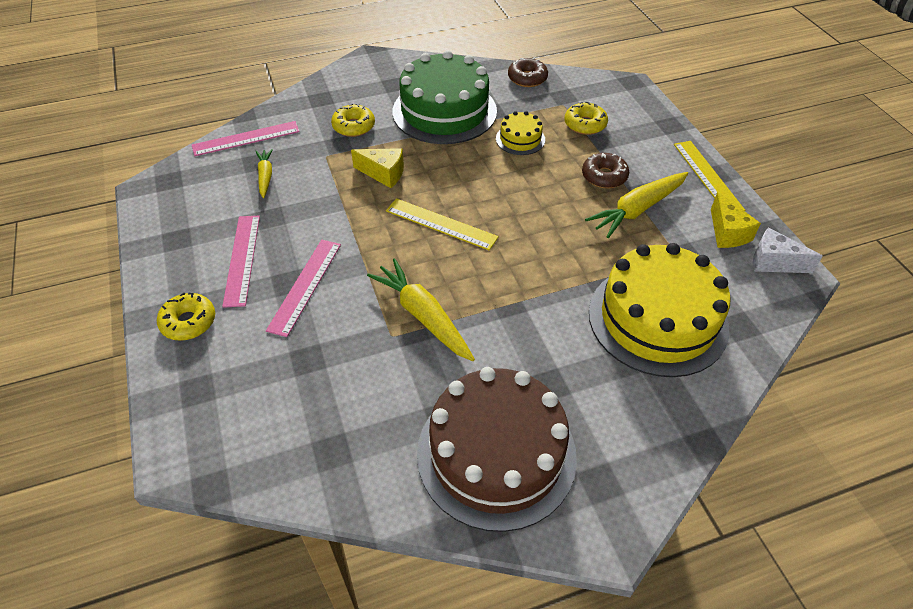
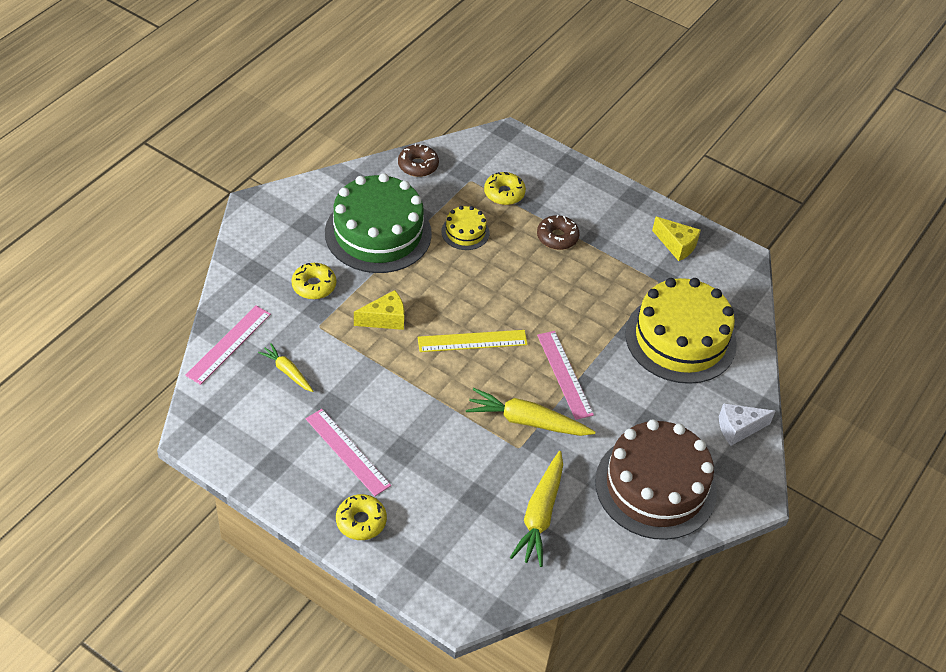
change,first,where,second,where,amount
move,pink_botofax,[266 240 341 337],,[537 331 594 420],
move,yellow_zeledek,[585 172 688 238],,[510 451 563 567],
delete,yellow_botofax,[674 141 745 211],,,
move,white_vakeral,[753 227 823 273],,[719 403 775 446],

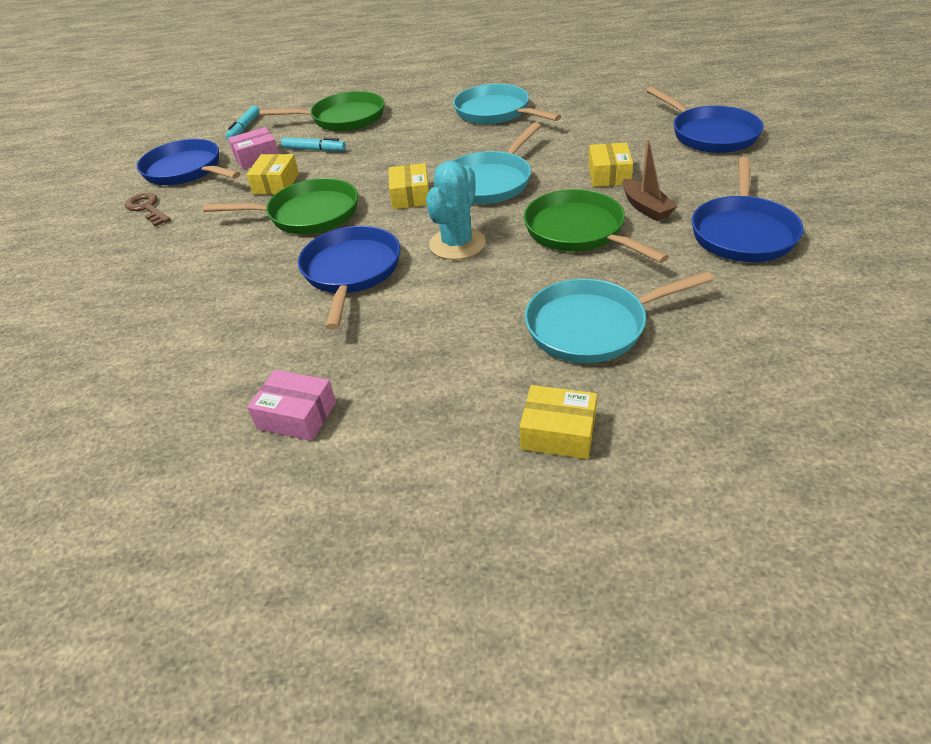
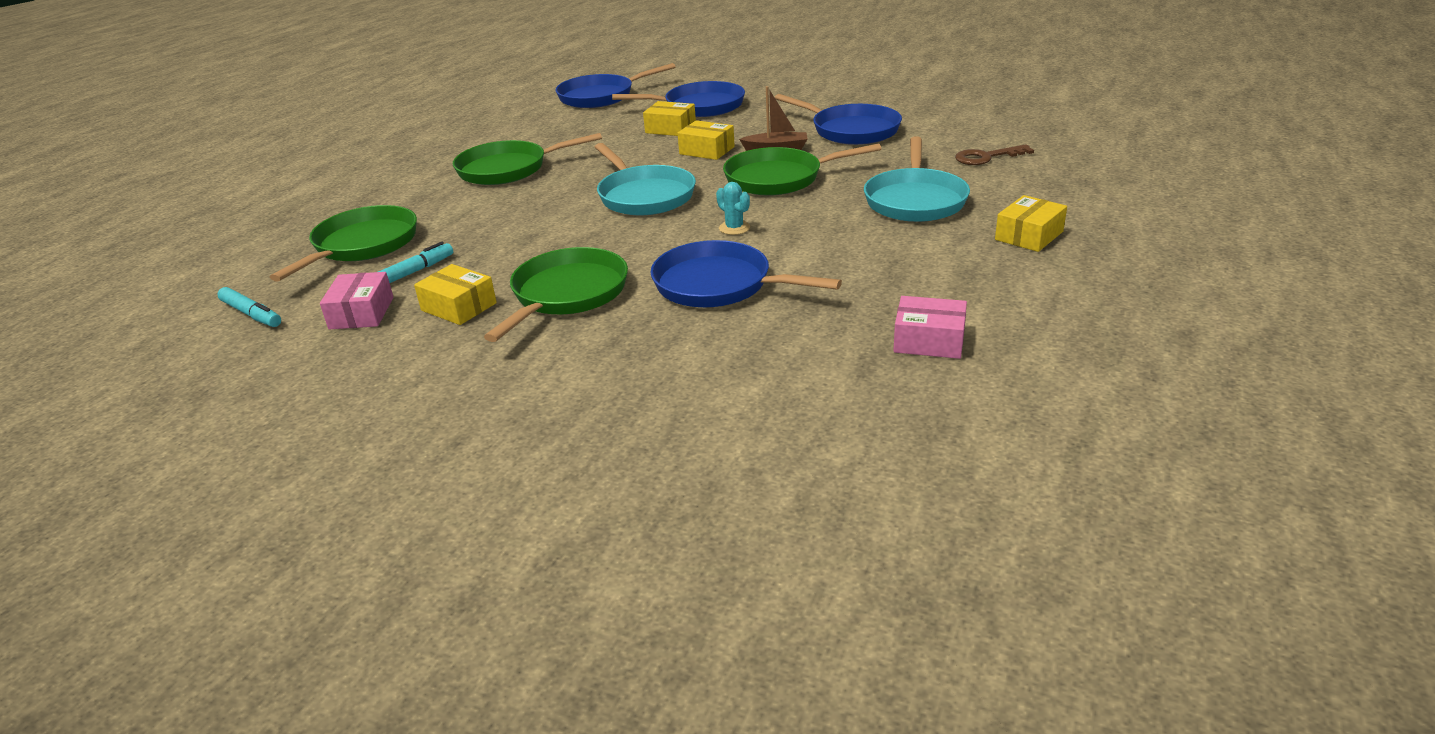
change,first,where,second,where,amount
move,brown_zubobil,[125 193 171 227],,[955 144 1034 165],
move,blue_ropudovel,[137 139 241 185],,[555 63 676 108],
rotate,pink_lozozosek,[247 370 336 441],,[893 296 967 359],60 degrees clockwise
move,yellow_lozozosek,[389 163 429 209],,[643 101 696 136],
resize,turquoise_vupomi,[426 161 486 260],,[716 182 750 235],x0.52
recolor,turquoise_ropudovel,[453 84 561 124],green_ropudovel,[453 133 602 185],

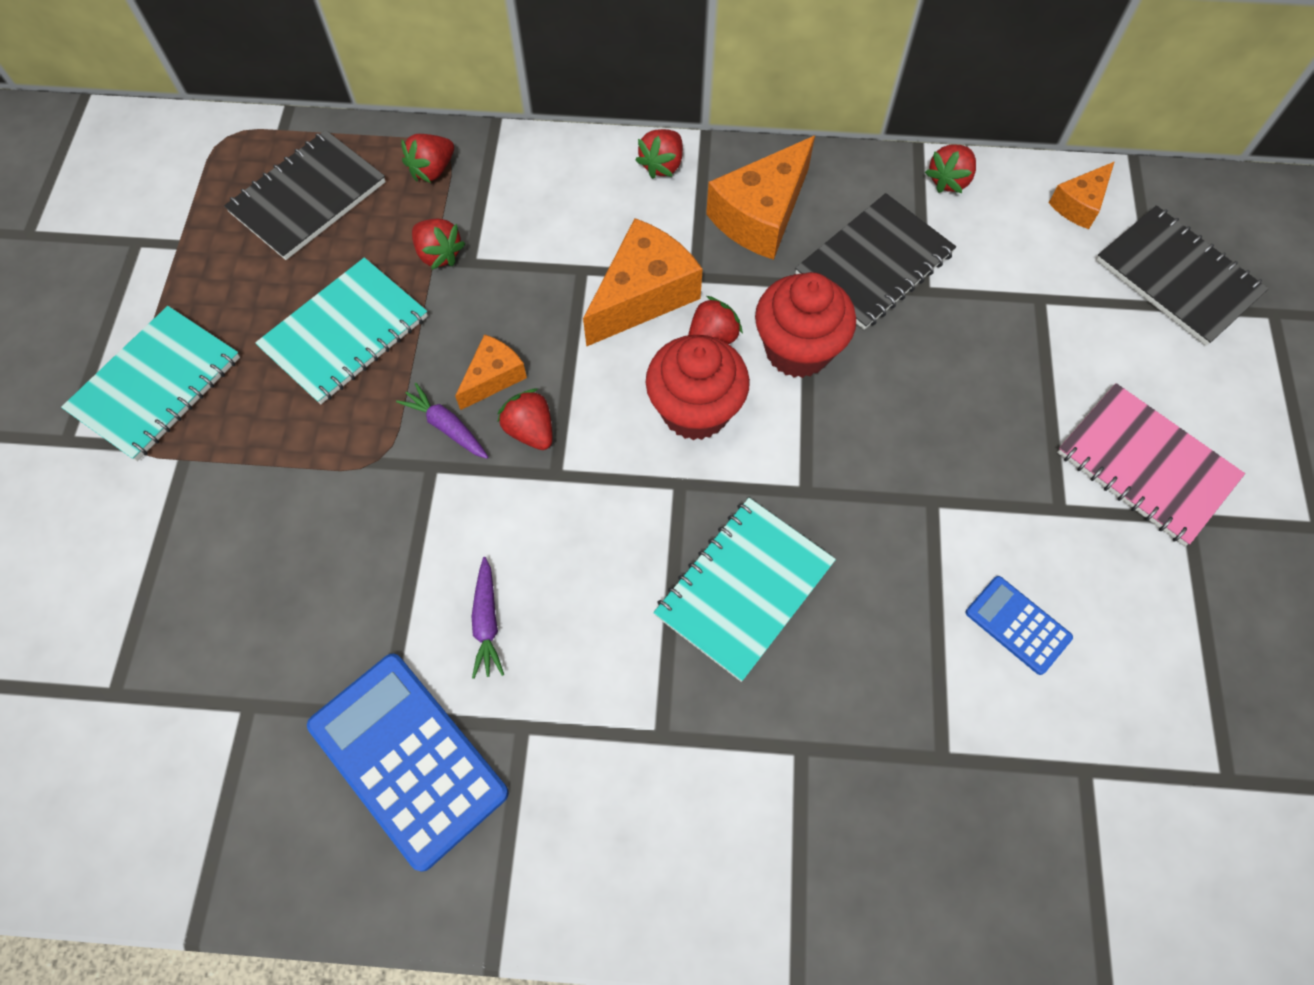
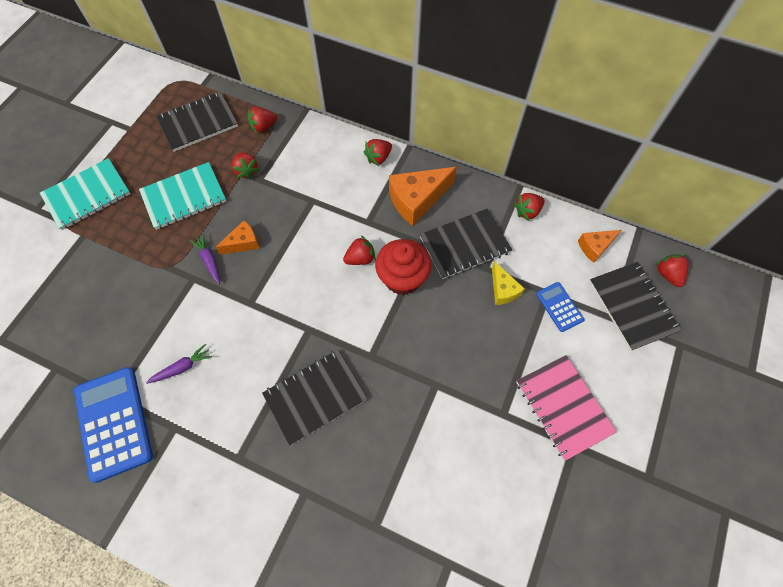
change,first,where,second,where,amount
rotate,purple_zeledek,[471 557 504 679],,[146 344 212 384],135 degrees counterclockwise
move,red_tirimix,[497 388 552 450],,[656 254 689 287],
delete,orange_vakeral,[583 218 703 347],,,
delete,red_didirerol,[646 335 750 440],,,
recolor,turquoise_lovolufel,[653 498 836 682],black_lovolufel,[262 350 367 446],
move,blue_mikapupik,[966 576 1073 675],,[536 282 584 332],
insert,,,yellow_vakeral,[492 261 525 305],

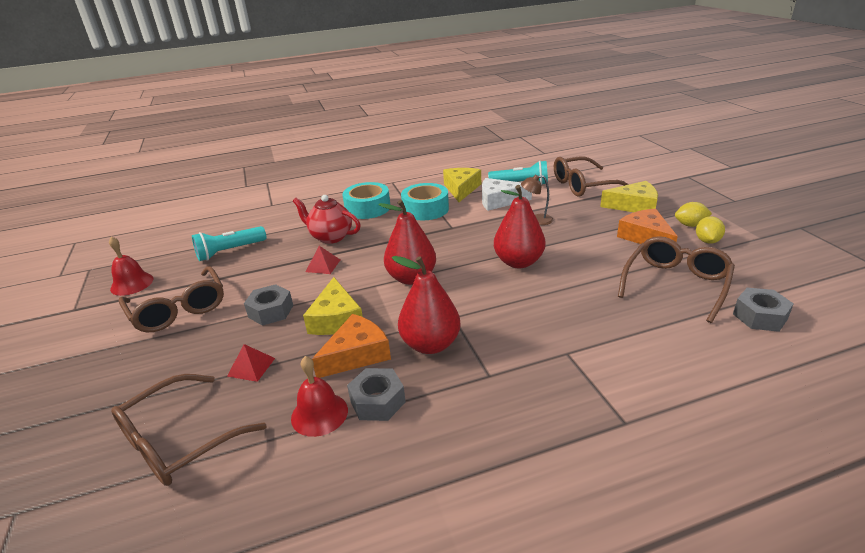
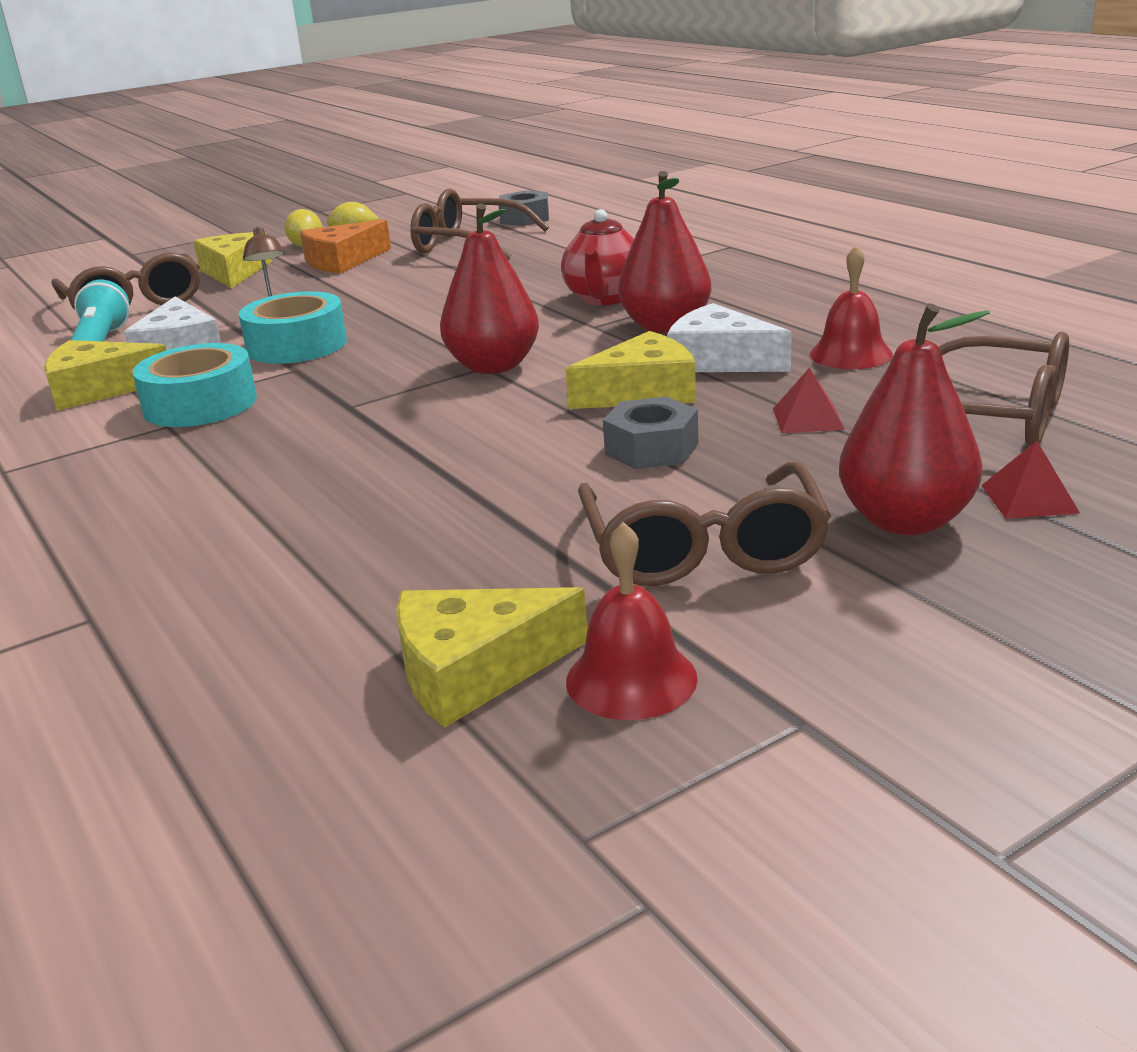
change,first,where,second,where,amount
rotate,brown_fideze,[119 266 224 332],,[578 462 831 586],135 degrees clockwise
delete,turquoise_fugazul,[192 226 267 261],,,
move,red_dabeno,[293 195 361 244],,[561 209 634 305],
move,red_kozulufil,[306 246 340 274],,[981 441 1080 519],
recolor,orange_vakeral,[312 314 391 378],white_vakeral,[667 303 792 372],
move,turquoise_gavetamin,[342 182 390 219],,[239 291 347 364],
delete,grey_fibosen,[347 368 406 421],,,
move,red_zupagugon,[494 185 545 268],,[839 303 990 535],
insert,,,yellow_vakeral,[396 587 587 727],

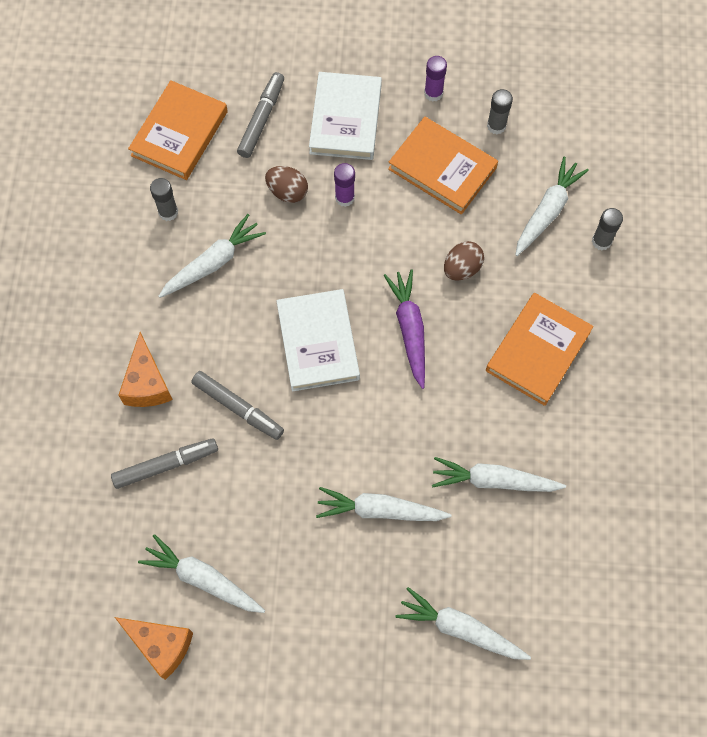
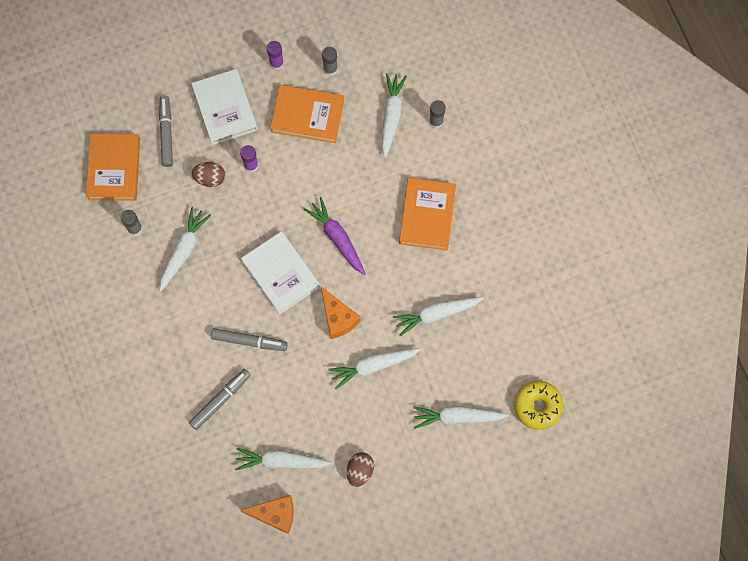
change,first,where,second,where,amount
move,orange_vakeral,[118 332 173 407],,[321 287 361 339],
move,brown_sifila,[444 241 484 281],,[347 452 374 487],
insert,,,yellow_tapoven,[514 381 564 430],

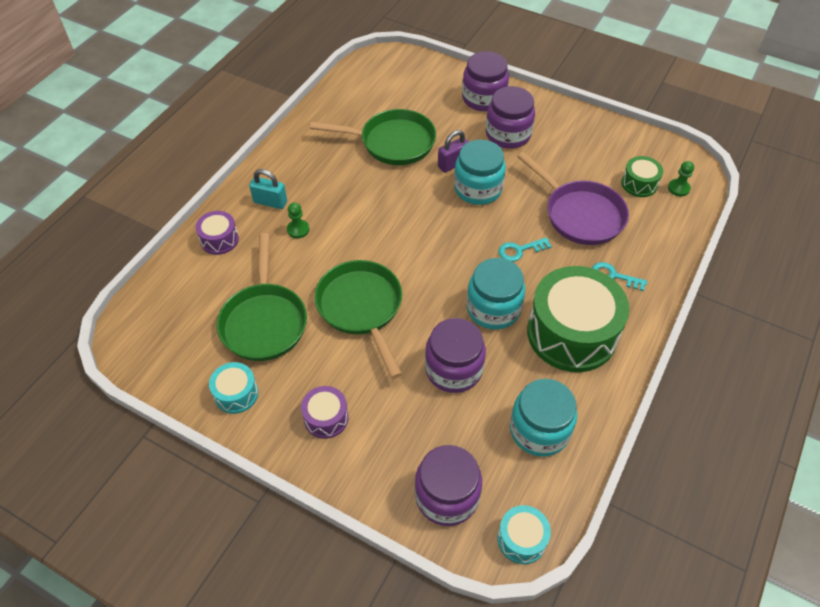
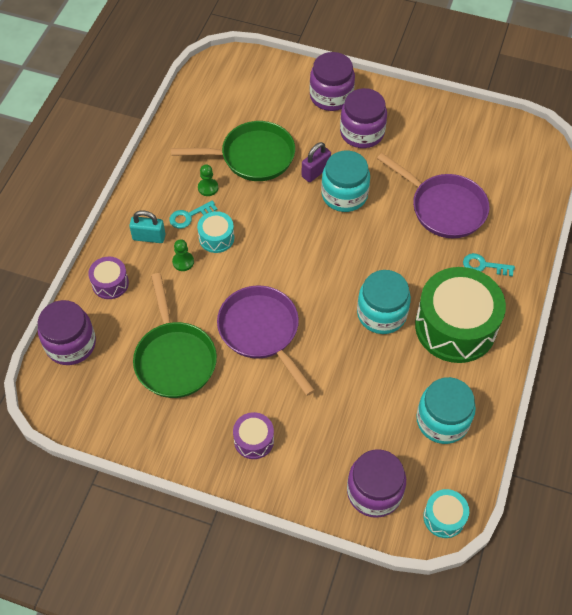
change,first,where,second,where,amount
move,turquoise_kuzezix,[209 362 258 414],,[197 211 234 253],
recolor,green_ropudovel,[314 260 402 379],purple_ropudovel,[217 286 315 396],
move,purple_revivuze,[425 318 486 393],,[38 300 96 365],
move,turquoise_zubobil,[498 237 552 262],,[169 201 217 229],
delete,green_kuzezix,[621 156 663 197],,,
move,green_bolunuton,[668 161 694 197],,[198 164 218 196],

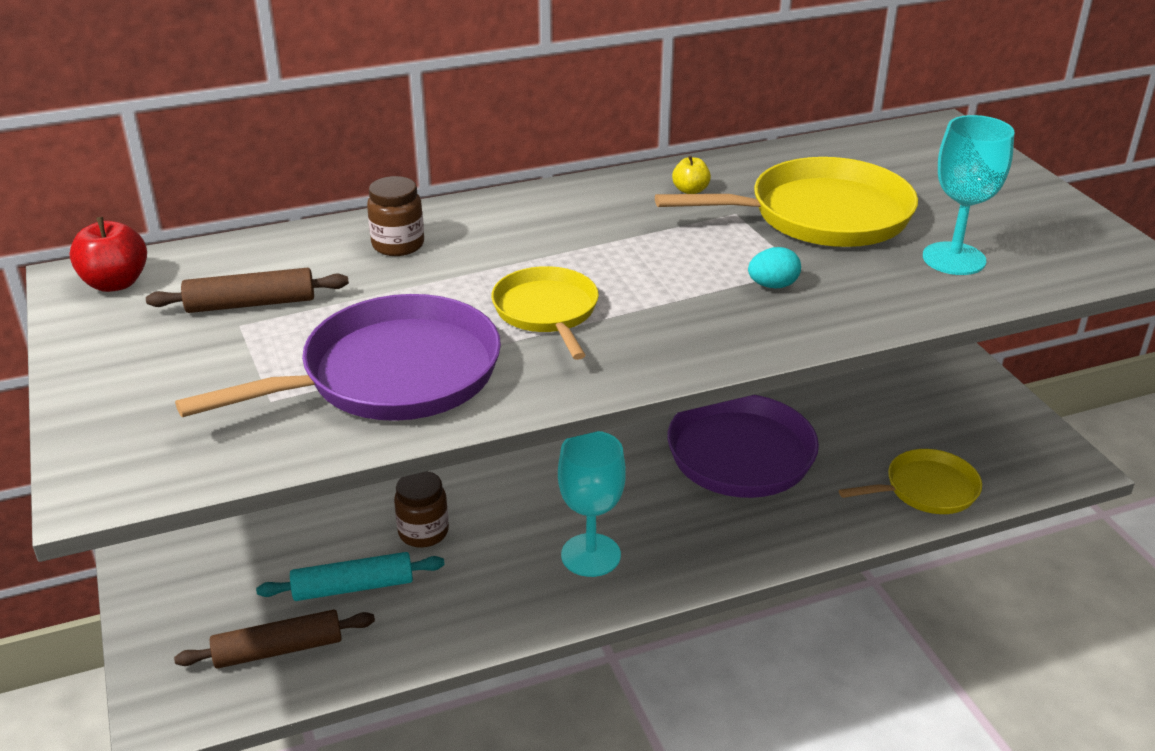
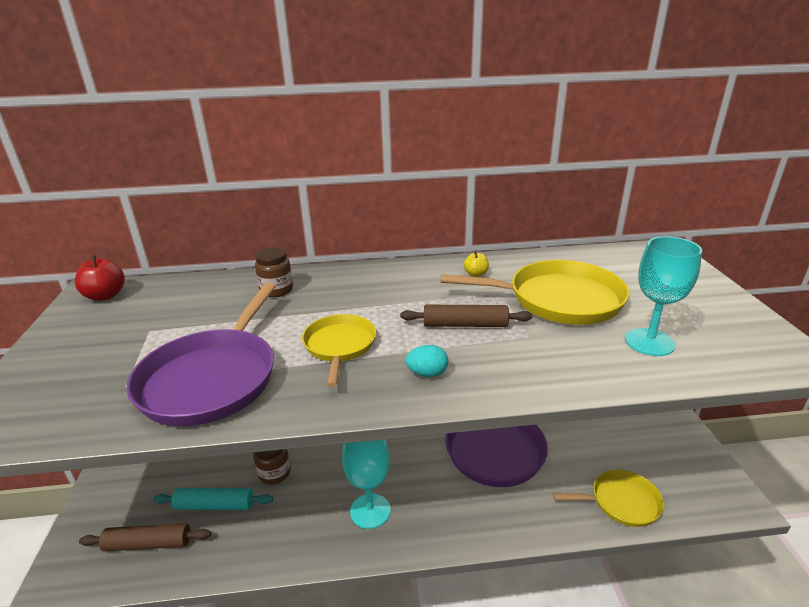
change,first,where,second,where,amount
move,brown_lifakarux,[146 268 349 313],,[400 305 532 327],
rotate,purple_ropudovel,[175 294 501 421],,[126 283 276 426],120 degrees clockwise
move,turquoise_sifila,[748 247 801 288],,[406 345 448 377],

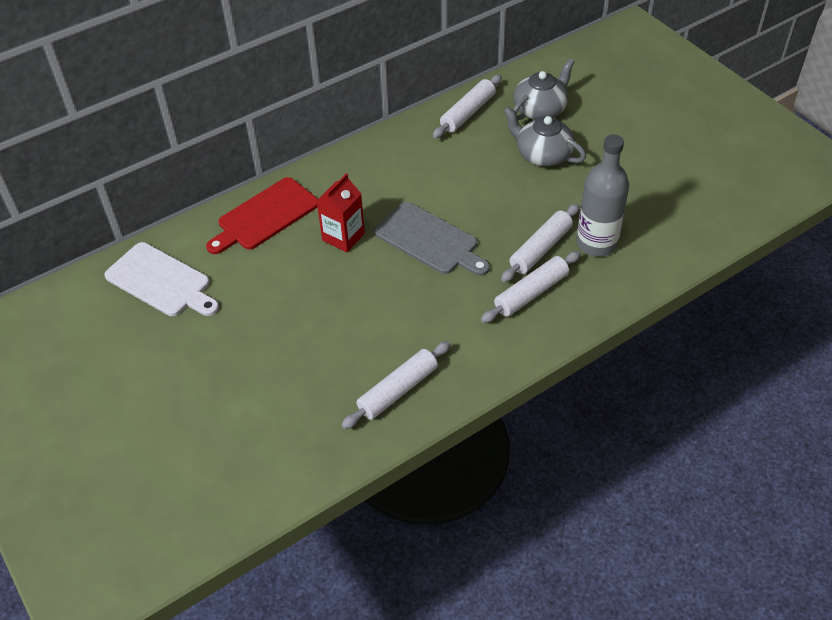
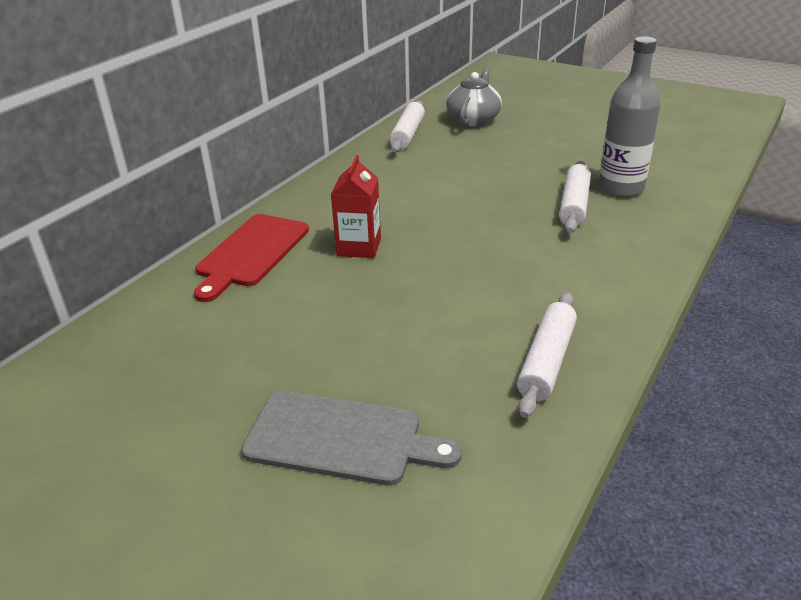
change,first,where,second,where,amount
delete,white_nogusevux,[104 242 219 316],,,
move,grey_nogusevux,[374 202 490 276],,[241 391 462 486],
delete,white_lifakarux,[481 251 581 323],,,
delete,grey_dabeno,[504 107 586 167],,,

